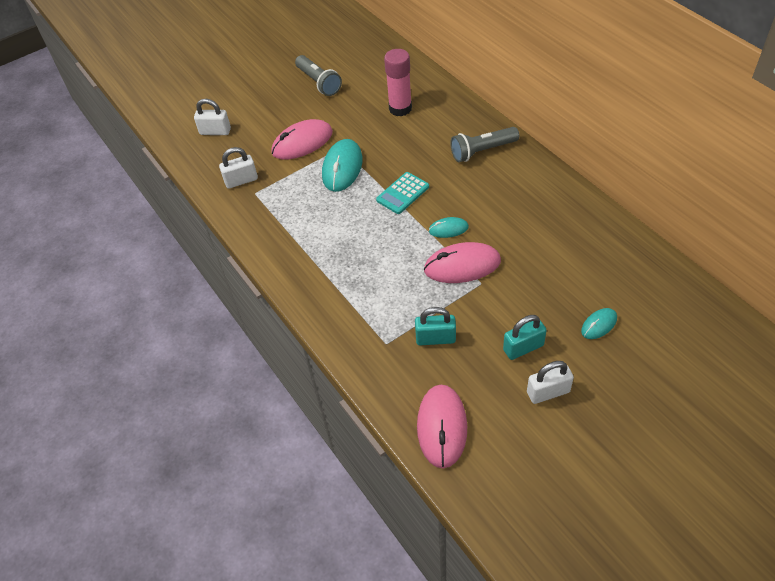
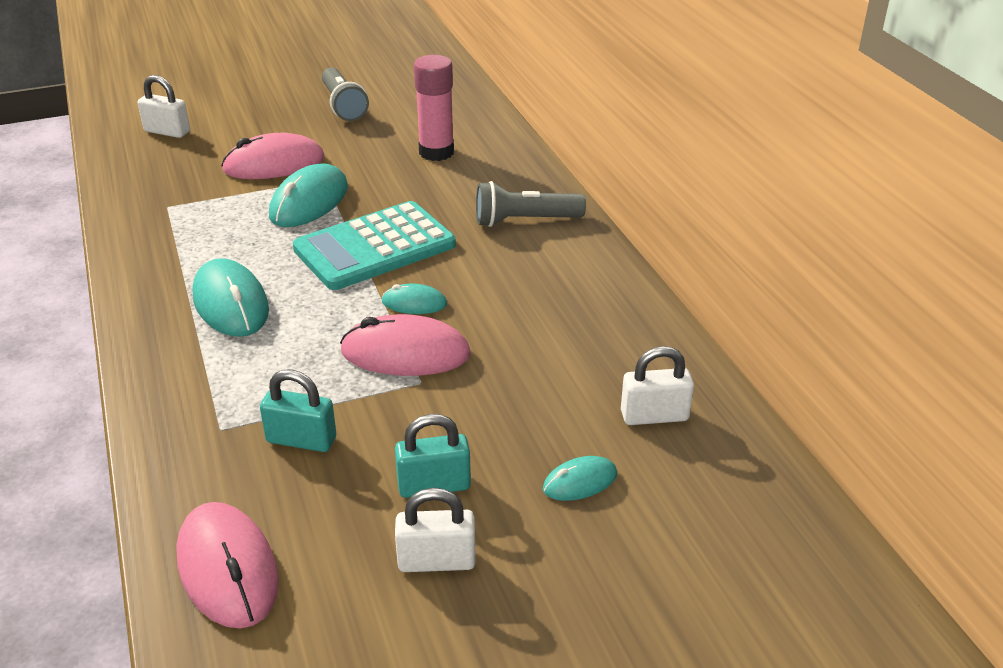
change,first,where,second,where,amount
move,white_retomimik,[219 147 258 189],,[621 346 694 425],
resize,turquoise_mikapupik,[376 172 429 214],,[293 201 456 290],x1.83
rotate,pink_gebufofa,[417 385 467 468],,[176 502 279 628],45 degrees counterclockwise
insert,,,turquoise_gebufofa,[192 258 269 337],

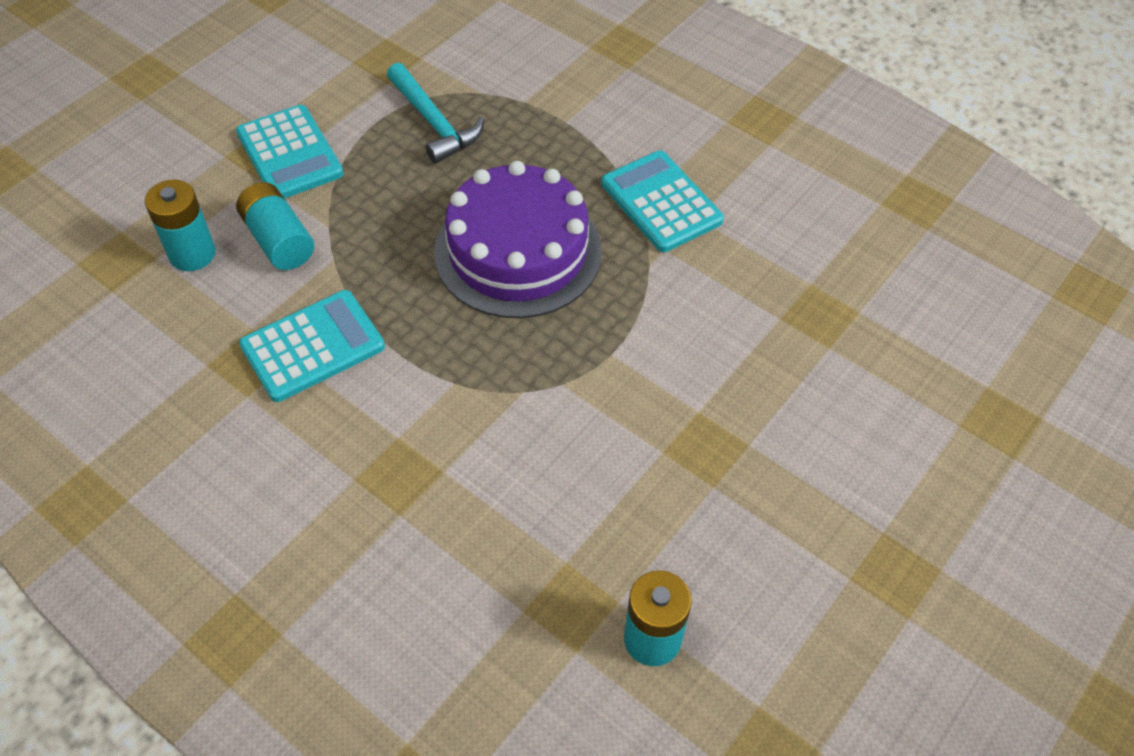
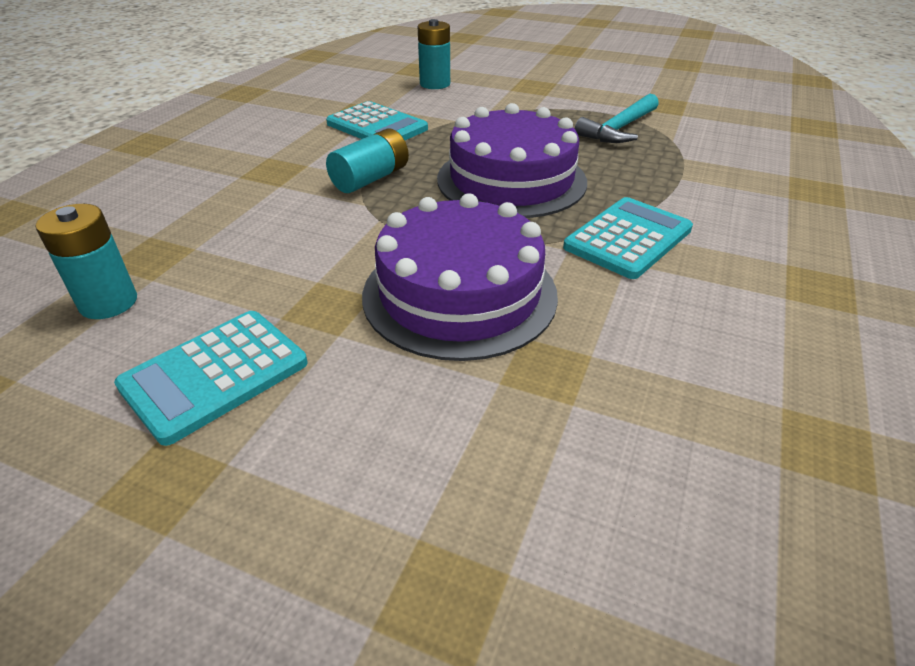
change,first,where,second,where,amount
move,turquoise_mikapupik,[236 105 344 199],,[114 311 307 446],
move,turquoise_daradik,[236 182 314 270],,[326 129 409 193],
insert,,,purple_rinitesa,[362 193 558 361],

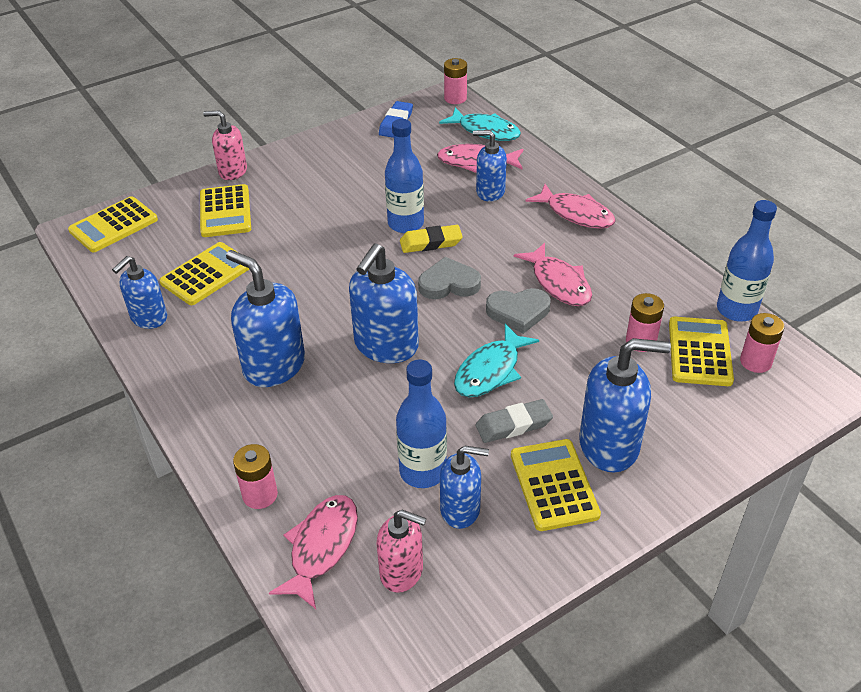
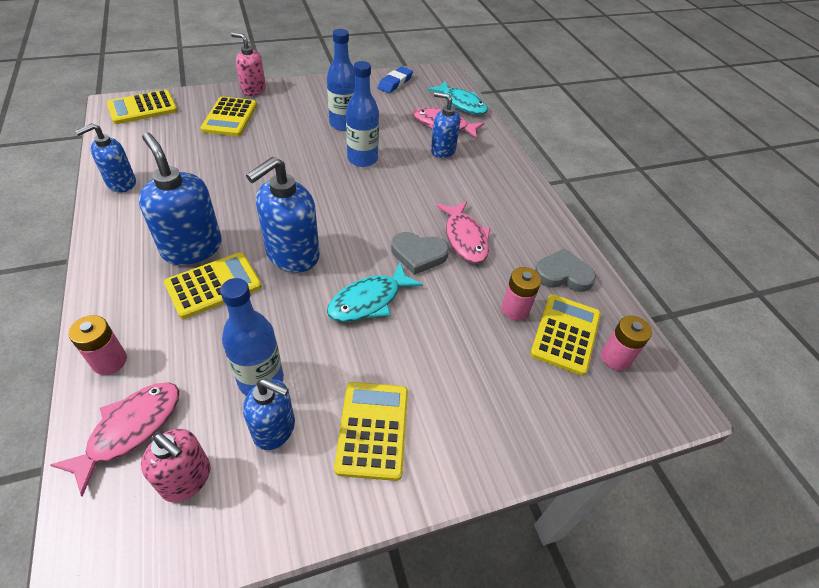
change,first,where,second,where,amount
move,yellow_mikapupik,[159 242 249 305],,[164 252 262 319],
delete,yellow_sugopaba,[400 225 463 253],,,
move,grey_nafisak,[418 257 481 299],,[535 249 596 292],
delete,pink_daradik,[444 58 467 104],,,
delete,grey_sugopaba,[475 399 553 443],,,
delete,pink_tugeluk,[525 184 616 229],,,
delete,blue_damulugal,[579 338 671 472],,,
move,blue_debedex,[717 200 777 322],,[327 29 355 131],

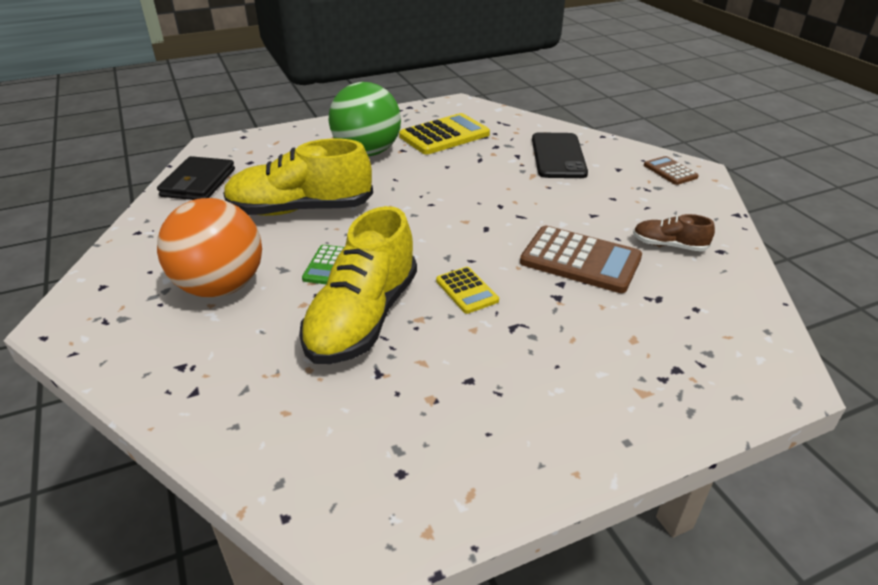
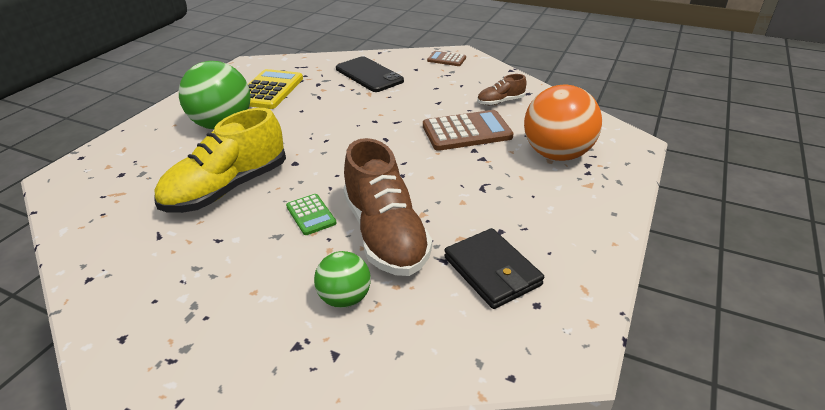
change,first,where,second,where,amount
move,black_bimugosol,[157 156 235 200],,[444 228 544 309],
move,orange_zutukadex,[157 198 262 298],,[524 85 602 161],
recolor,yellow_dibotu,[299 206 417 364],brown_dibotu,[343 138 432 276],
delete,yellow_mikapupik,[436 267 499 314],,,
insert,,,green_zutukadex,[314 251 371 308],

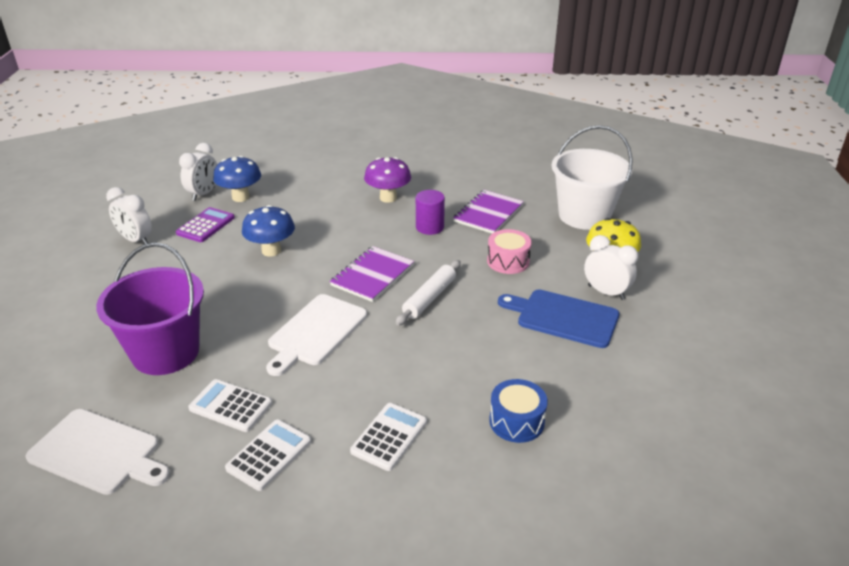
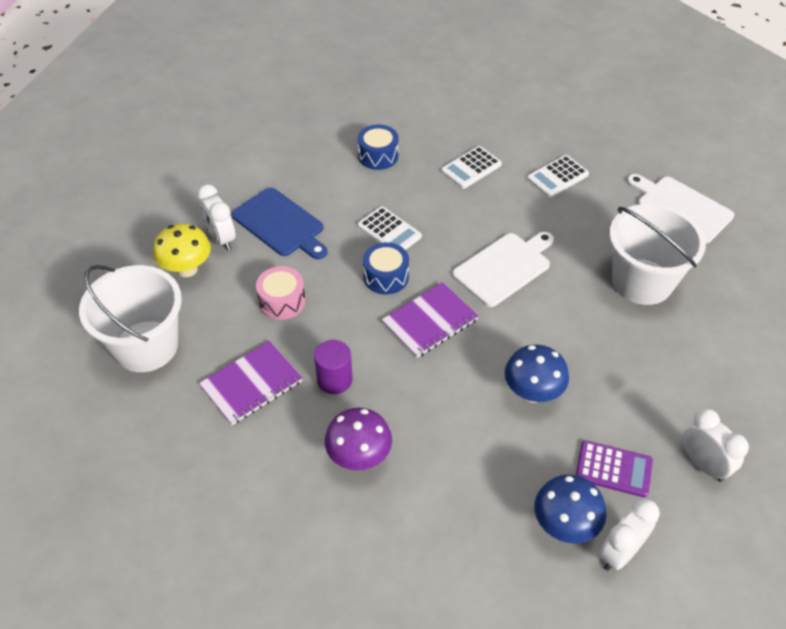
change,first,where,second,where,amount
recolor,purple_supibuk,[96 243 204 375],white_supibuk,[609 204 706 305],
rotate,purple_mikapupik,[176 207 235 242],,[576 440 653 497],120 degrees counterclockwise
move,white_mikapupik,[188 379 272 432],,[357 206 422 250],
replace,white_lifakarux,[396 260 461 326],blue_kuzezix,[363 242 409 294],

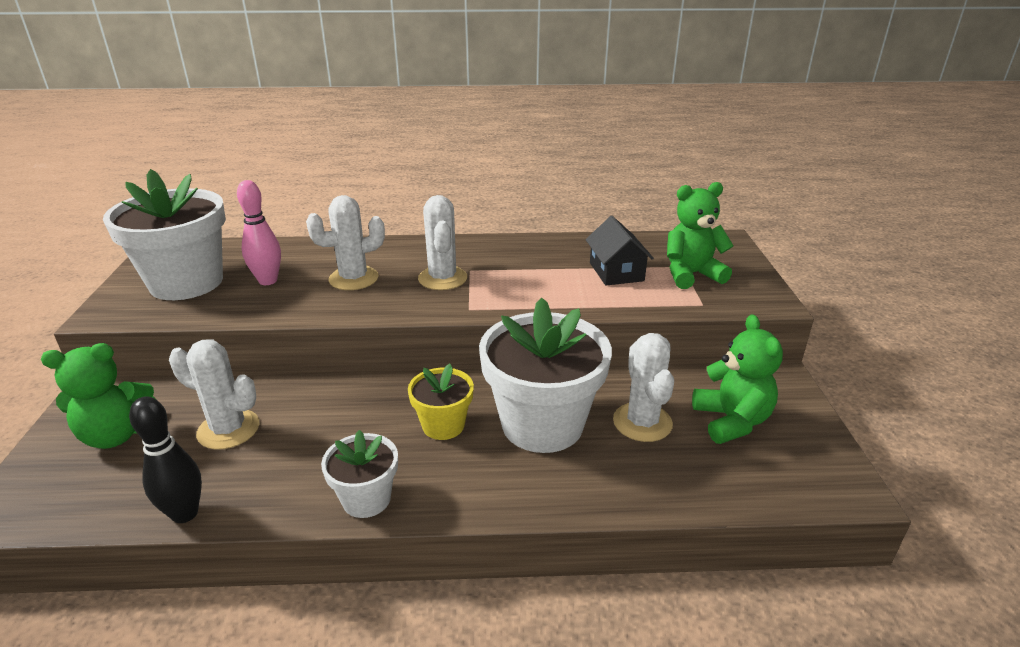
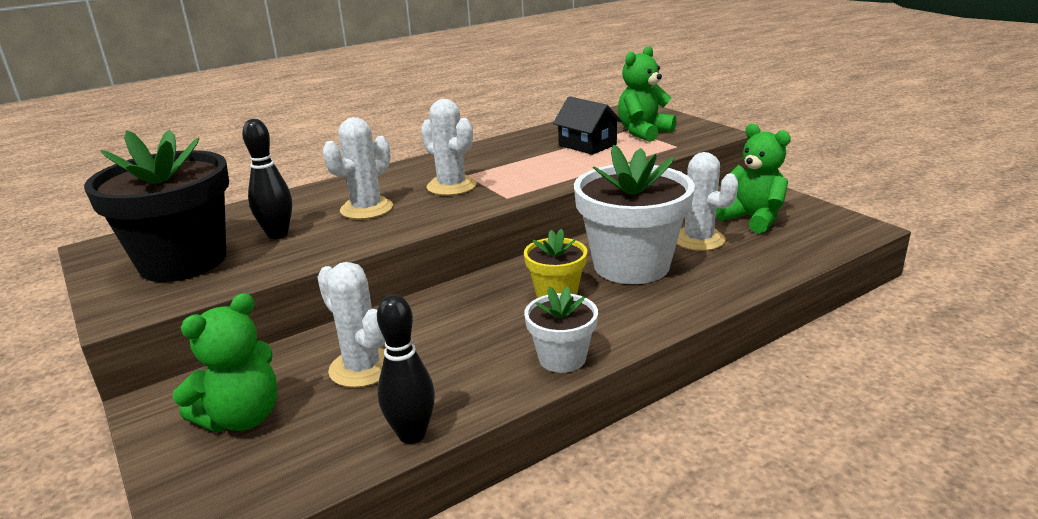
change,first,where,second,where,amount
recolor,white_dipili,[103 169 226 300],black_dipili,[84 129 229 282],
rotate,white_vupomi,[169 339 259 450],,[317 262 385 388],60 degrees clockwise
recolor,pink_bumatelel,[237 180 281 285],black_bumatelel,[242 119 292 239],

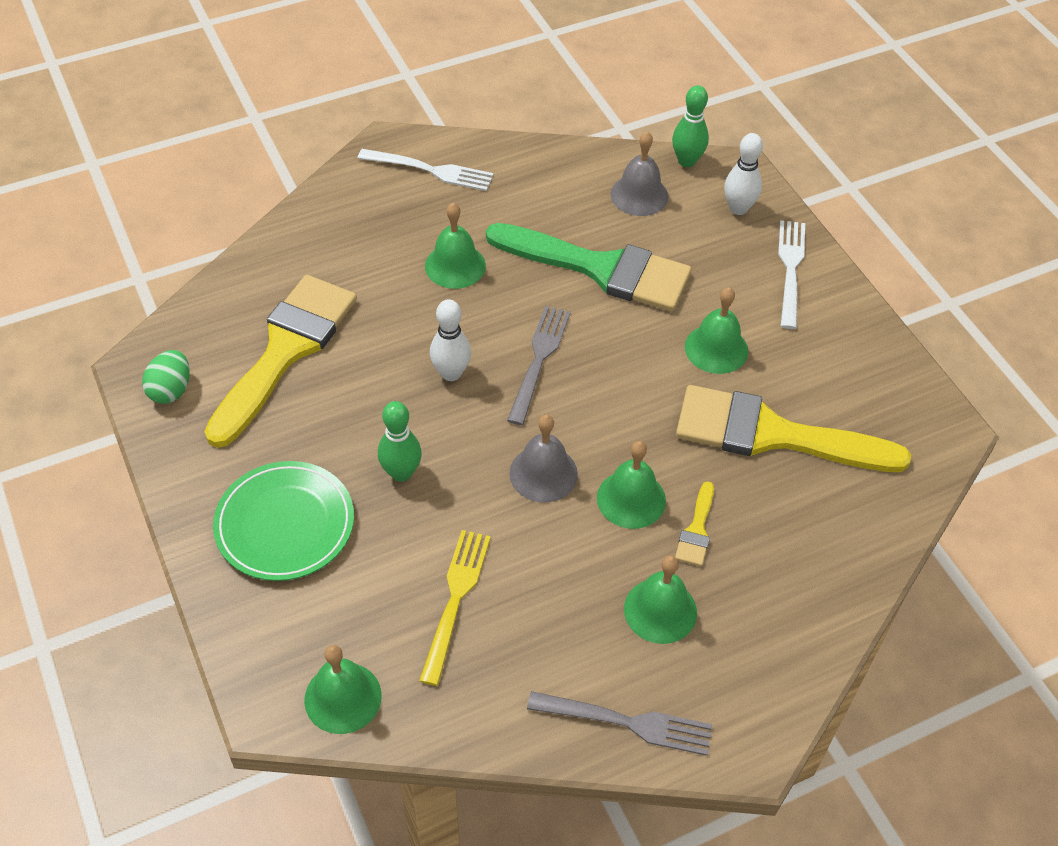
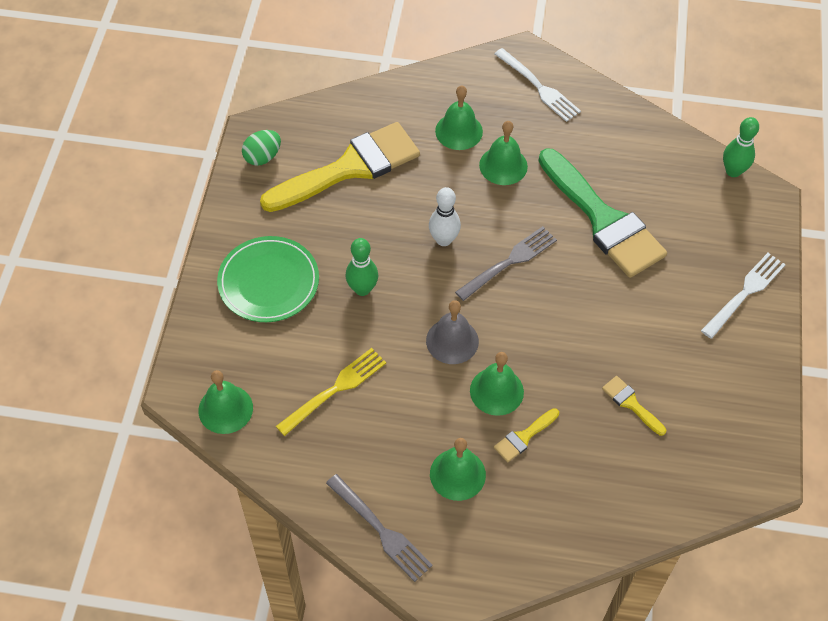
change,first,where,second,where,amount
delete,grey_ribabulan,[611 131 669 216],,,
resize,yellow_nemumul,[676 385 911 472],,[602 376 666 436],x0.41
move,green_ribabulan,[685 287 748 374],,[435 86 483 150],
delete,white_bumatelel,[724 133 763 215],,,

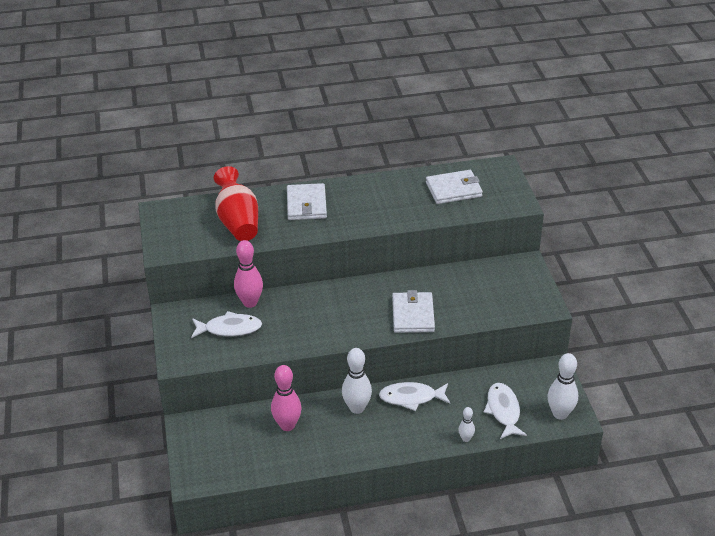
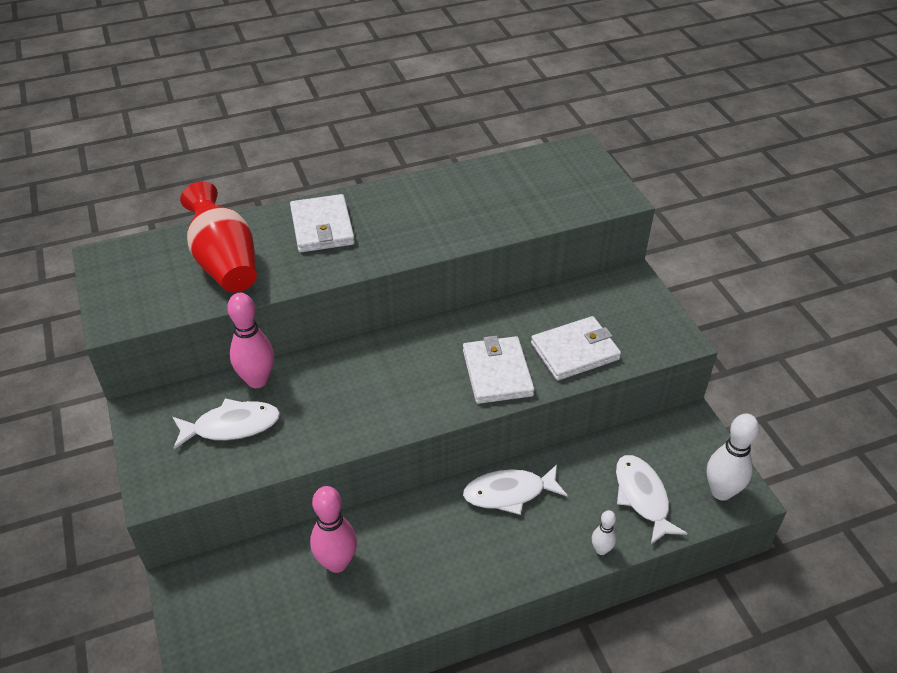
change,first,where,second,where,amount
delete,white_bumatelel,[342 348 372 414],,,
move,white_bimugosol,[426 170 483 204],,[531 316 621 381],

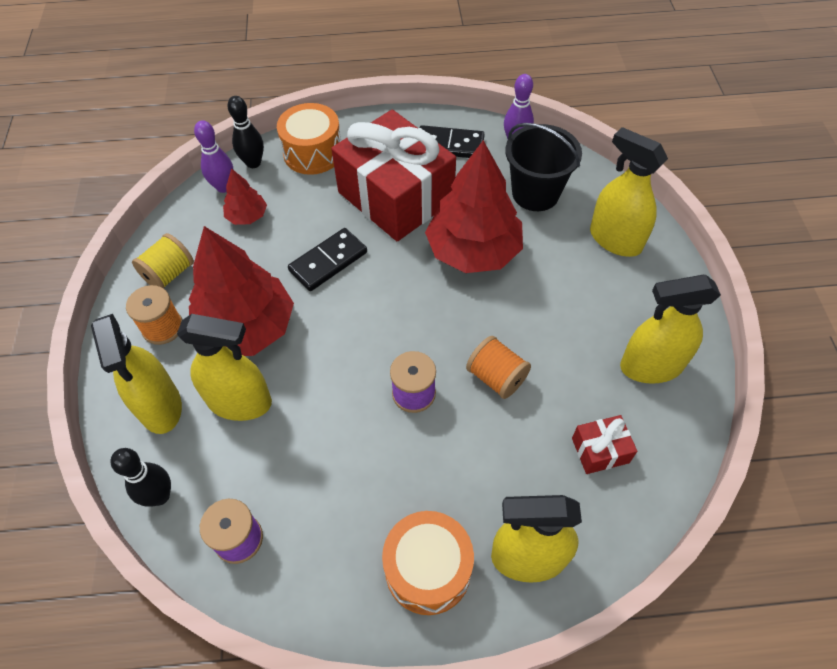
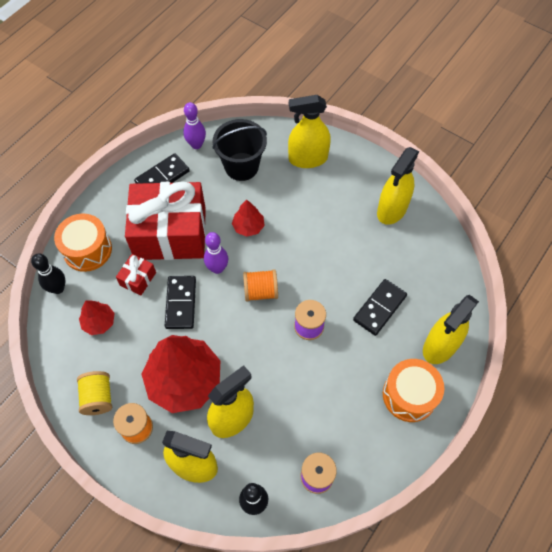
change,first,where,second,where,amount
move,purple_bumatelel,[194 120 233 193],,[204 232 228 274],
resize,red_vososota,[425 140 523 273],,[232 200 265 237],x0.47
move,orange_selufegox,[466 336 531 399],,[243 269 278 302],
move,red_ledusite,[572 415 637 474],,[116 254 156 296],
insert,,,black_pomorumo,[353 279 407 336],

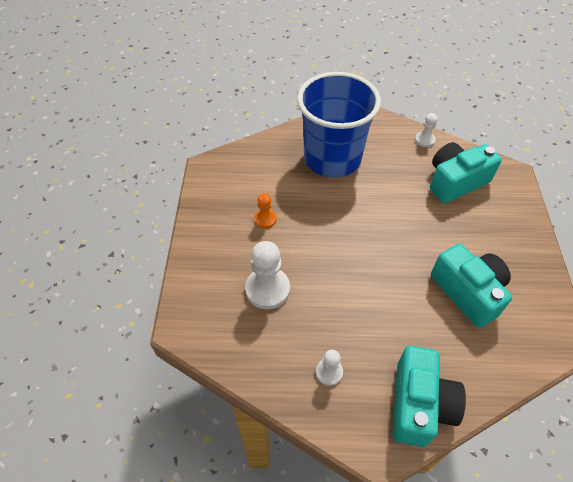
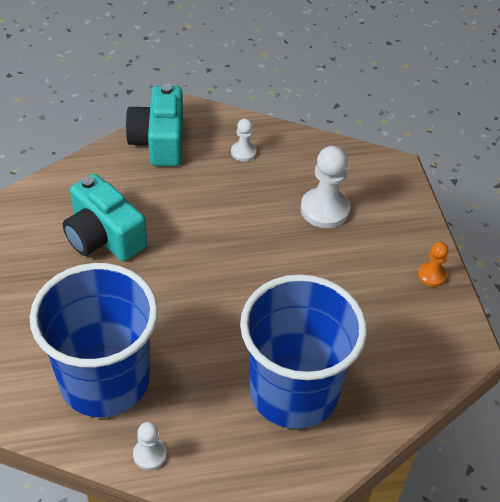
change,first,where,second,where,amount
move,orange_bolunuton,[254 193 277 228],,[418 242 449 287],
replace,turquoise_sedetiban,[430 142 502 203],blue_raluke,[30 263 158 417],

